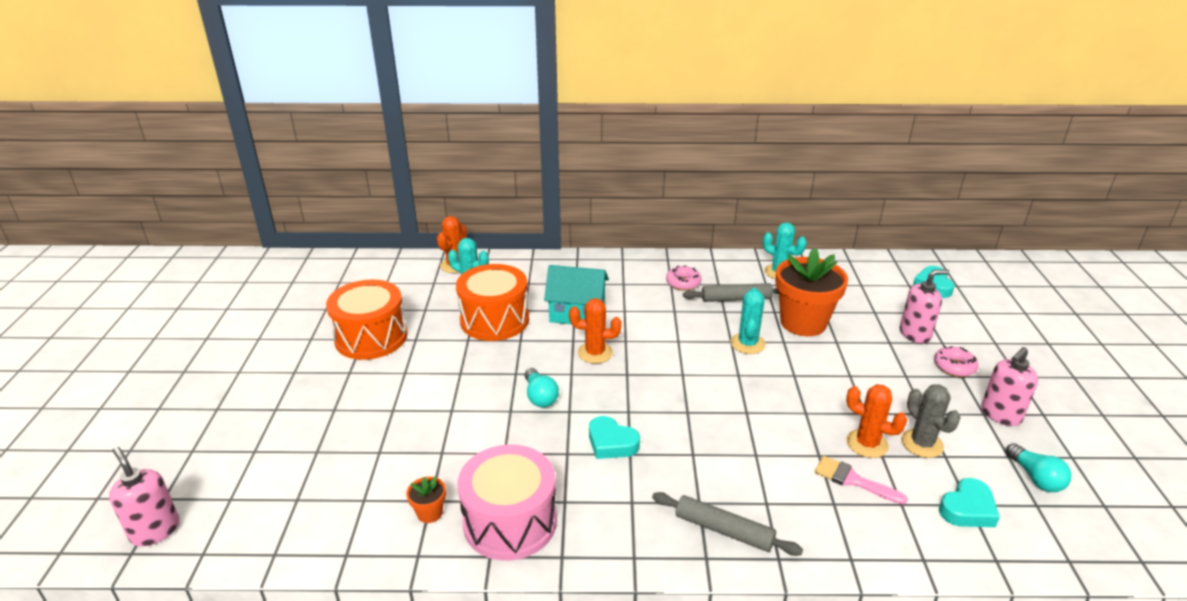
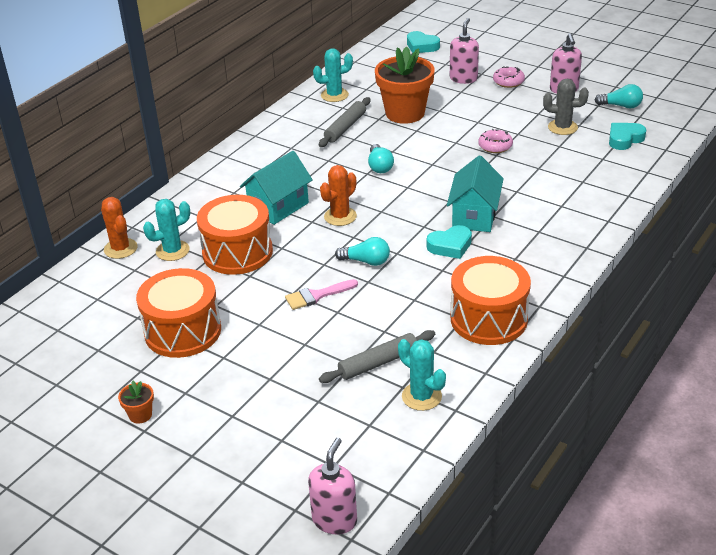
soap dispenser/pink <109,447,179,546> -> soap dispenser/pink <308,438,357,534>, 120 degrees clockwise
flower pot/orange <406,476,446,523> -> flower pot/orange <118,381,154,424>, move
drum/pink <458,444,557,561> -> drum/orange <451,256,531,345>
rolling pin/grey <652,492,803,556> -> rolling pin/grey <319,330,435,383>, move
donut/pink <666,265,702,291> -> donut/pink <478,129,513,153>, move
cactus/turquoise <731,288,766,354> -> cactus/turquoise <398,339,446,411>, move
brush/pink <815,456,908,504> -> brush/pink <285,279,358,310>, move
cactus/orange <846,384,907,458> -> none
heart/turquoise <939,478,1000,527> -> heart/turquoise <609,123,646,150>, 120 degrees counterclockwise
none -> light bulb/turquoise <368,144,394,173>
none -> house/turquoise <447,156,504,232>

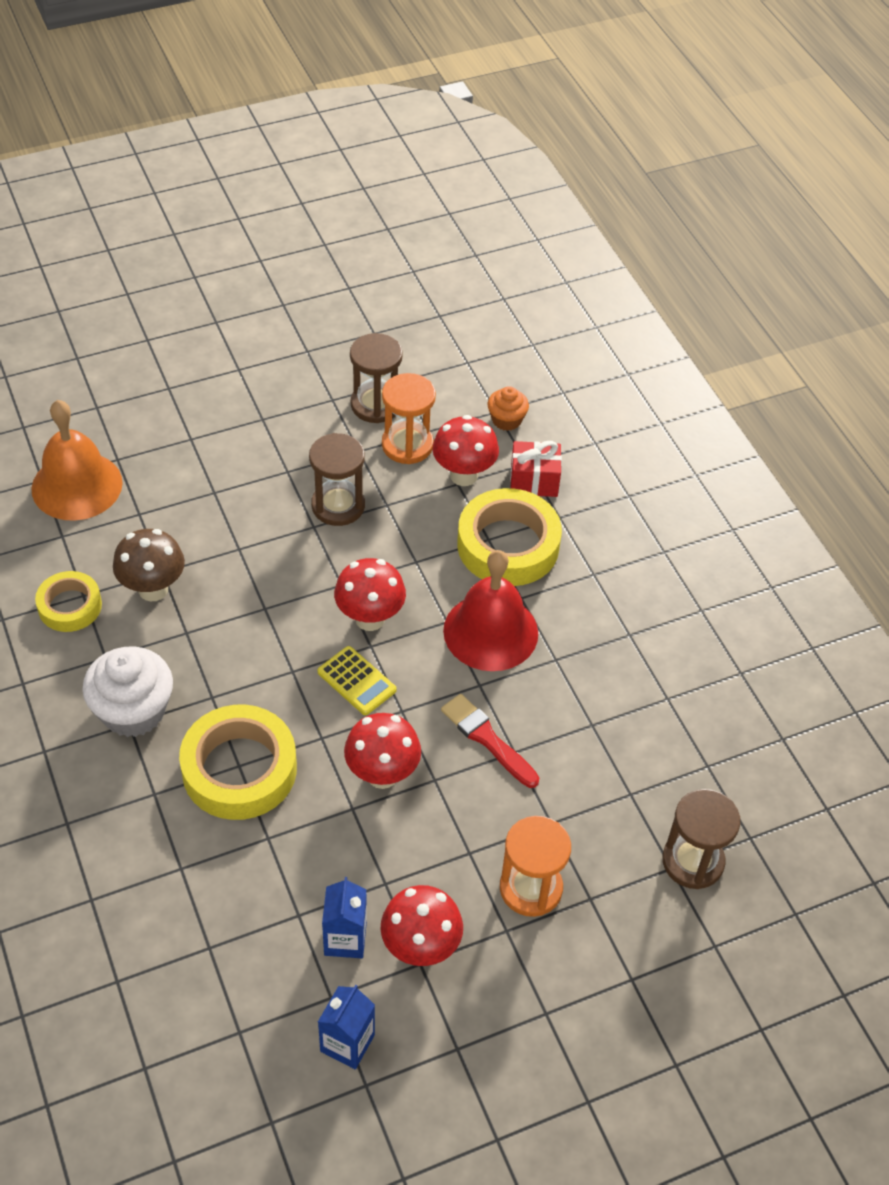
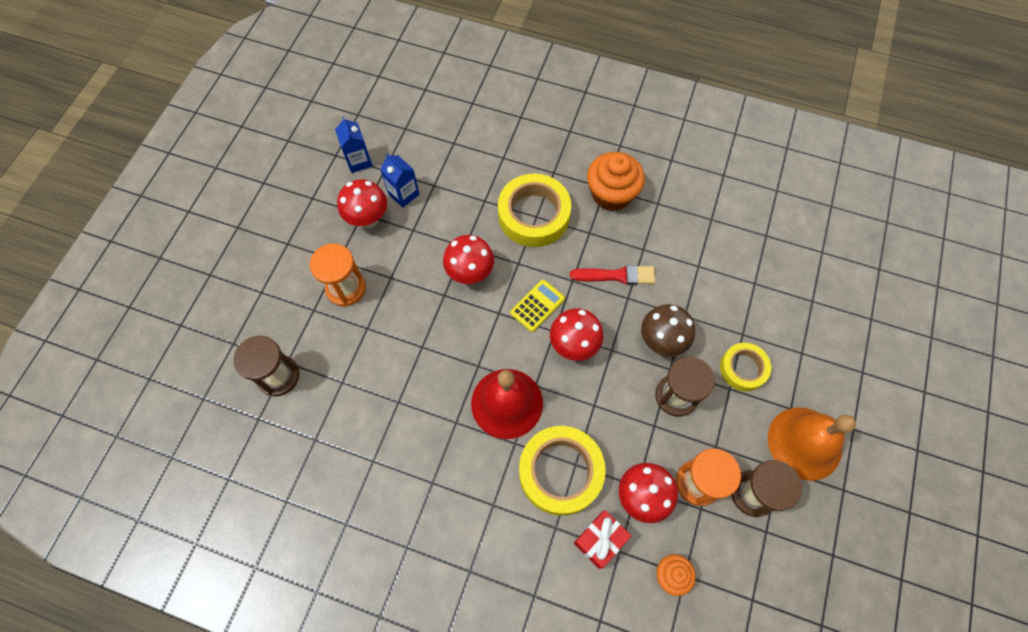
bell/orange <31,400,123,521> -> bell/orange <768,407,856,481>, move
tape/yellow <35,571,102,632> -> tape/yellow <720,343,771,391>, move
cupcake/white <82,646,173,737> -> cupcake/orange <587,152,645,211>
mushroom/brown <113,529,185,602> -> mushroom/brown <641,304,695,356>, move
calculator/yellow <318,646,397,715> -> calculator/yellow <510,280,565,332>, 135 degrees clockwise
brush/red <441,694,539,788> -> brush/red <570,265,655,285>, move

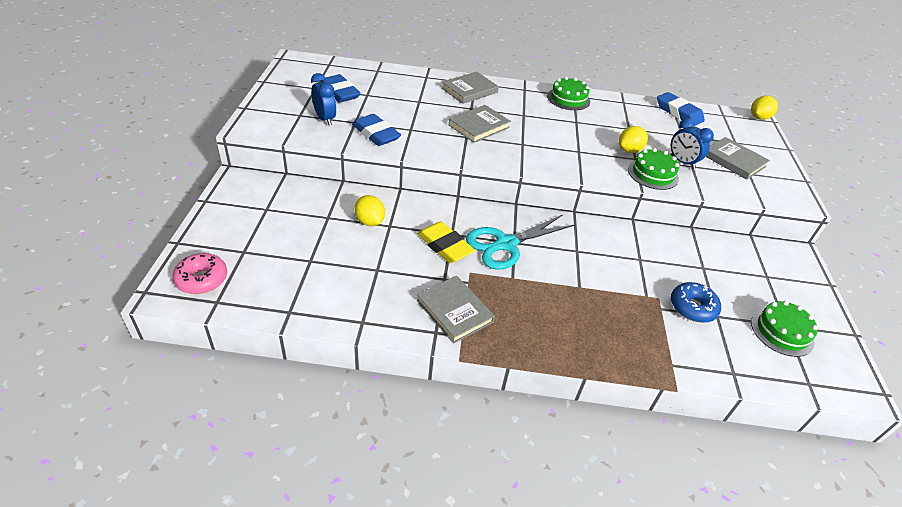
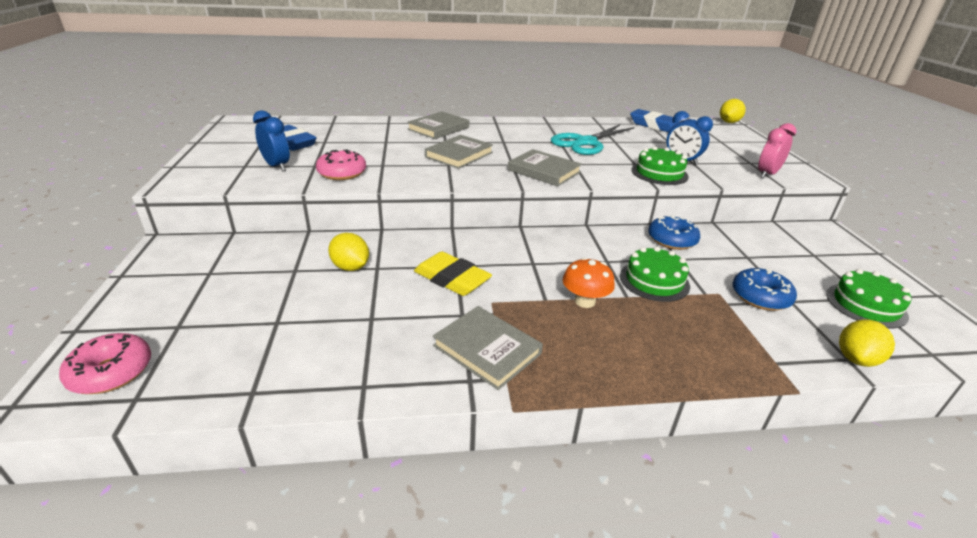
eraser/blue <352,114,401,146> -> donut/pink <316,149,366,180>
scissors/turquoise <466,215,575,270> -> scissors/turquoise <551,124,635,155>, move
cake/green <547,77,590,110> -> cake/green <620,247,690,302>, move
lemon/yellow <619,126,648,153> -> lemon/yellow <839,319,895,367>, move
book/grey <706,137,770,180> -> book/grey <508,149,582,186>, move
none -> mushroom/orange <563,257,615,308>
none -> donut/blue <648,215,700,250>
none -> clock/pink <758,123,796,178>

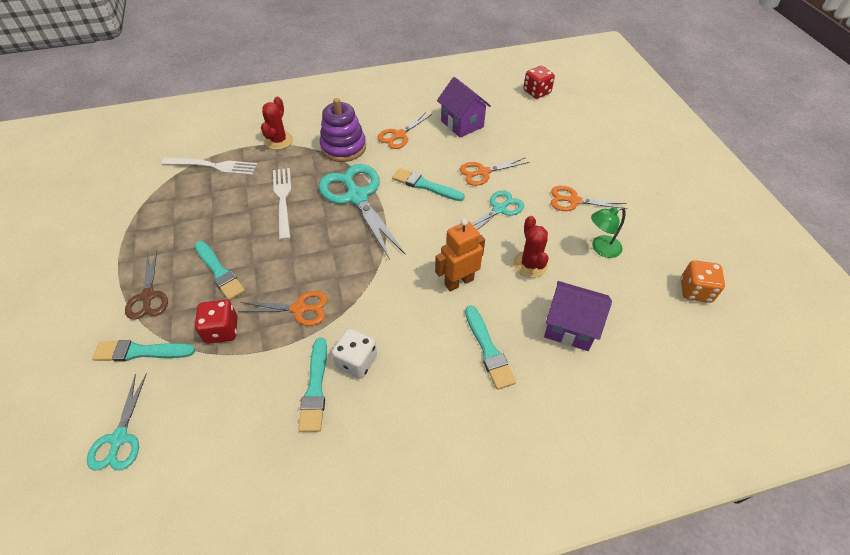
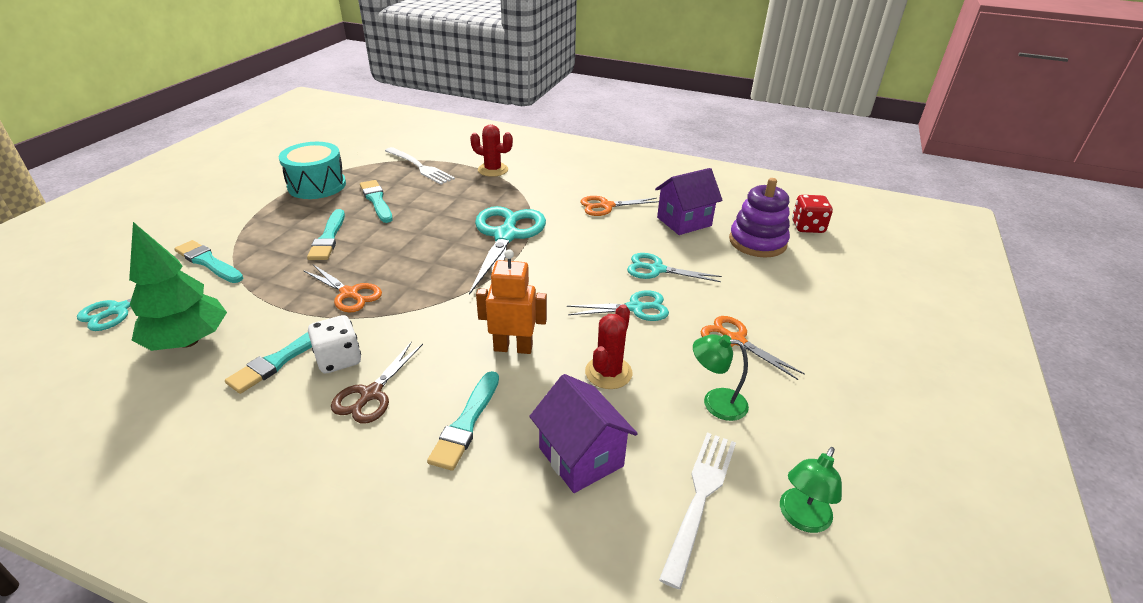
scissors/brown <125,250,168,320> -> scissors/brown <331,341,423,424>, move
dice/red <195,300,238,344> -> none
cactus/red <261,97,293,150> -> cactus/red <470,125,513,177>, 60 degrees clockwise
fork/white <273,168,291,240> -> fork/white <659,432,736,589>, move
stacking toy/purple <320,98,366,162> -> stacking toy/purple <729,178,790,258>, move
brush/turquoise <392,168,465,201> -> brush/turquoise <360,180,393,223>, move
house/purple <437,77,491,137> -> house/purple <655,168,723,235>, 60 degrees clockwise
scissors/orange <460,157,529,186> -> scissors/turquoise <627,253,722,282>
dice/orange <681,260,725,303> -> lamp/green <780,447,842,533>
none -> tree/green <129,222,227,351>
none -> drum/turquoise <279,142,346,199>

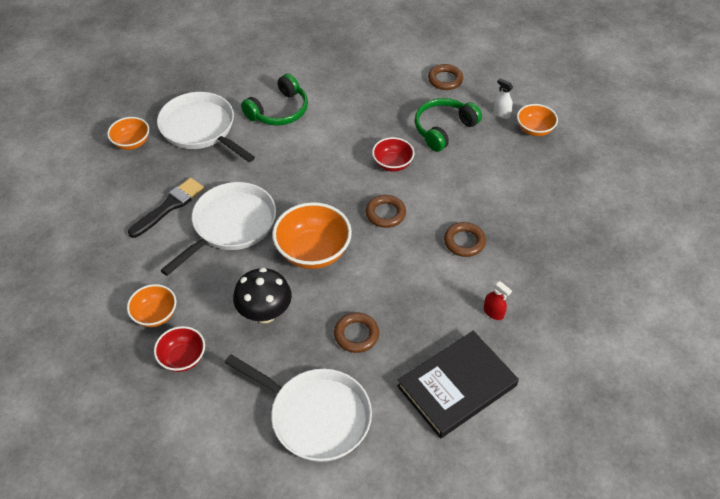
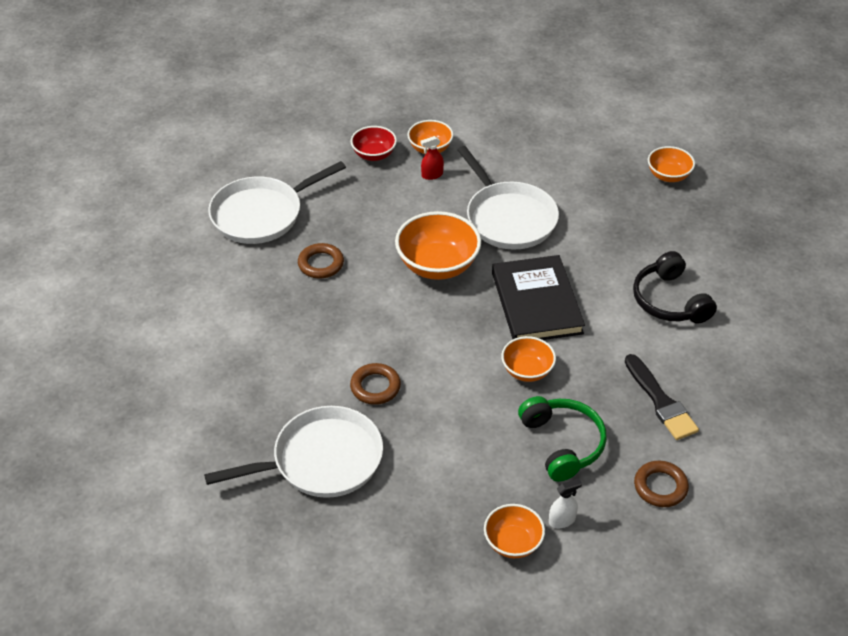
brush/black <128,178,204,238> -> brush/black <625,354,699,440>, move
pan/white <157,92,255,162> -> pan/white <204,406,383,498>, move
mushroom/black <233,268,292,323> -> none
headphones/green <241,74,308,126> -> headphones/black <633,251,717,324>
ring/brown <366,195,406,228> -> none
bowl/red <372,137,415,172> -> bowl/orange <501,336,556,382>
book/black <397,331,519,438> -> book/black <492,255,585,340>, move
spray bottle/red <484,281,512,320> -> spray bottle/red <421,136,444,180>, move

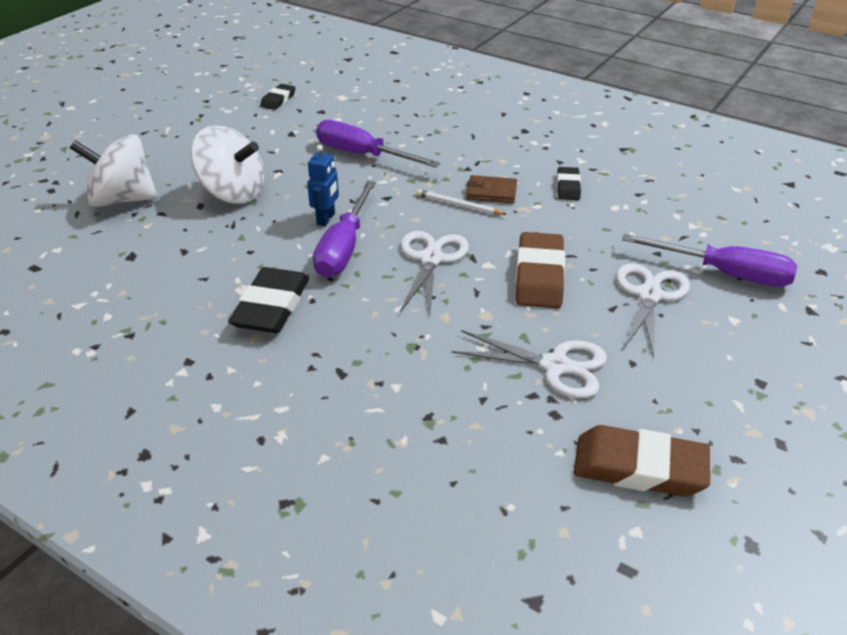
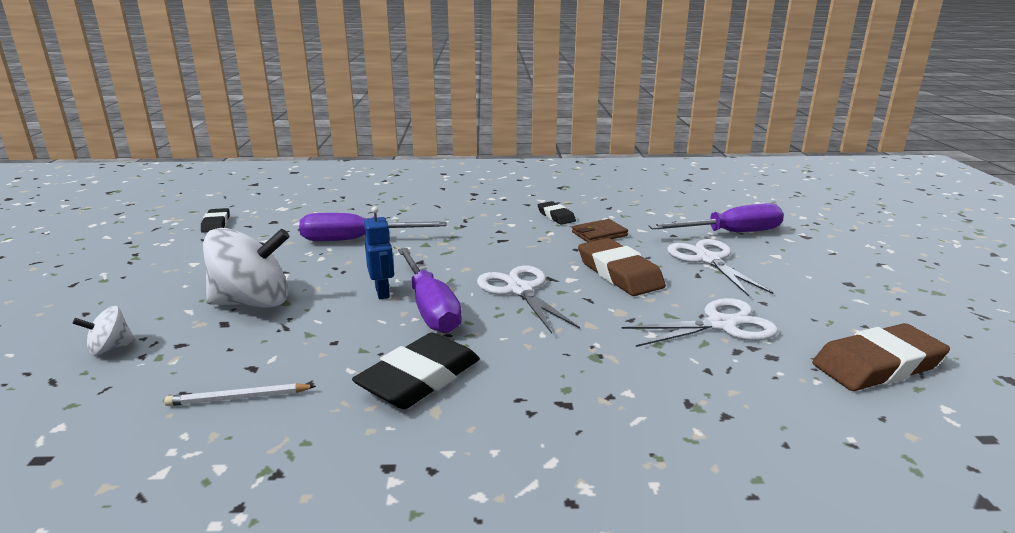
spinning top/white <70,134,158,207> -> spinning top/white <73,306,135,356>, x0.47
eraser/black <228,267,309,333> -> eraser/black <352,332,480,409>, 60 degrees clockwise
pencil/white <417,189,507,215> -> pencil/white <164,383,316,406>, move
wallet/brown <466,175,517,203> -> wallet/brown <572,219,628,242>, move

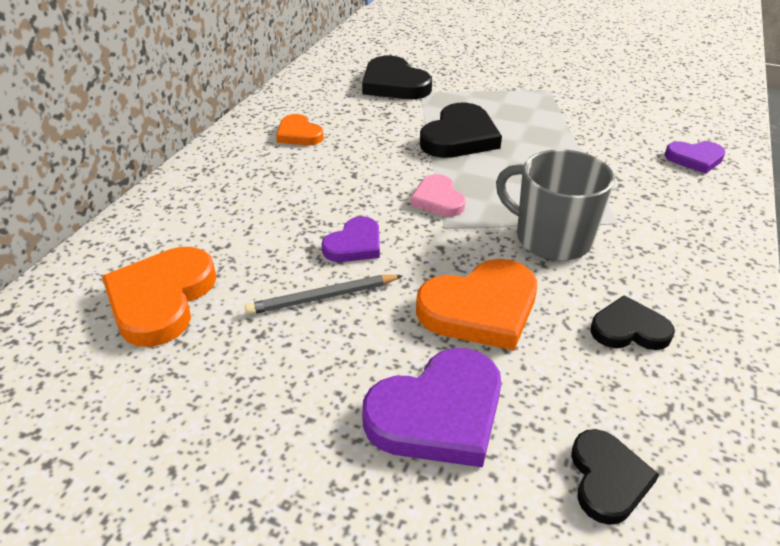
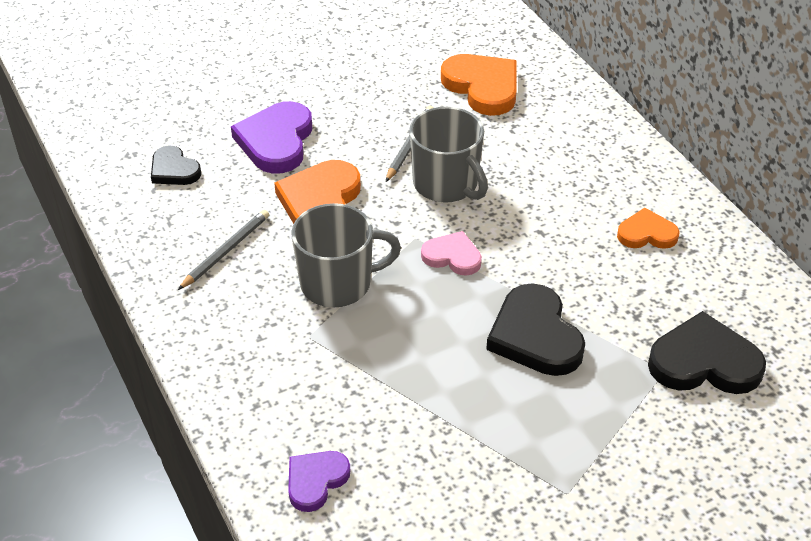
heart/purple <322,216,380,262> -> mug/grey <409,107,488,203>
heart/black <590,295,675,350> -> pencil/grey <178,209,269,290>

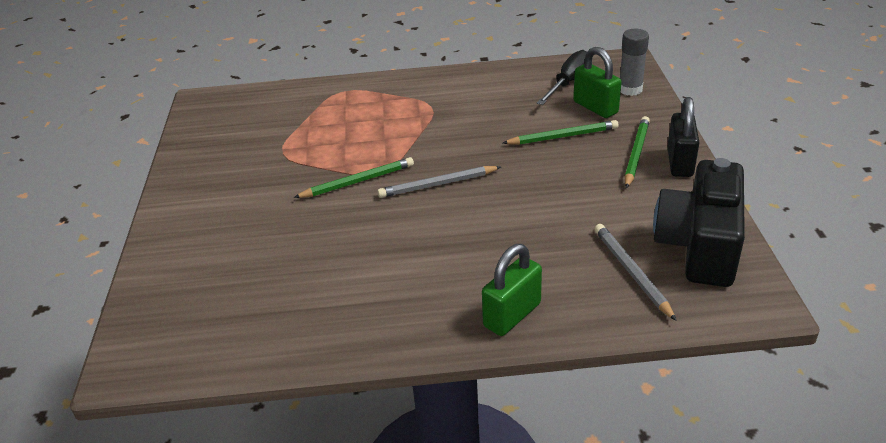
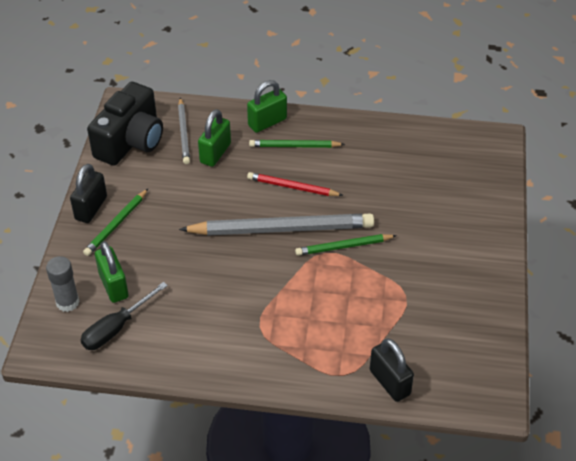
pencil/grey <378,166,501,198> -> pencil/grey <179,214,374,236>, x1.89
pencil/green <503,120,619,145> -> pencil/green <249,140,345,148>, move
none -> padlock/green <198,109,231,167>
none -> pencil/red <247,172,343,196>
none -> padlock/black <370,339,414,402>

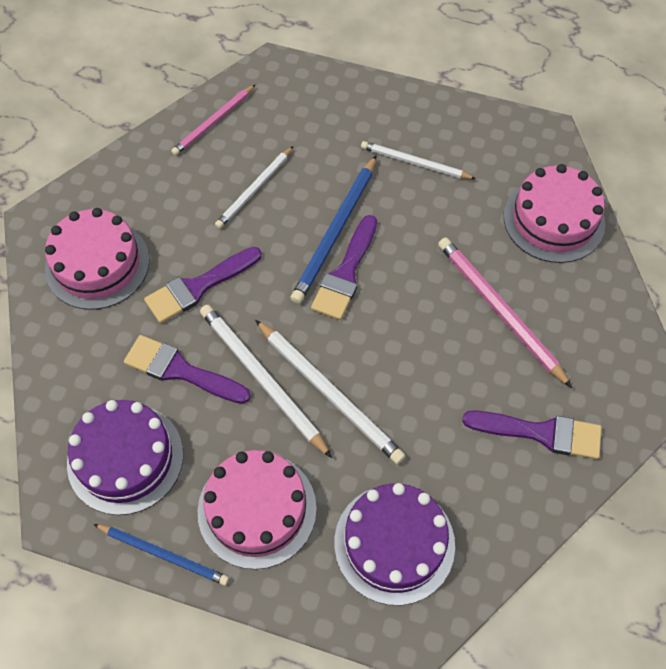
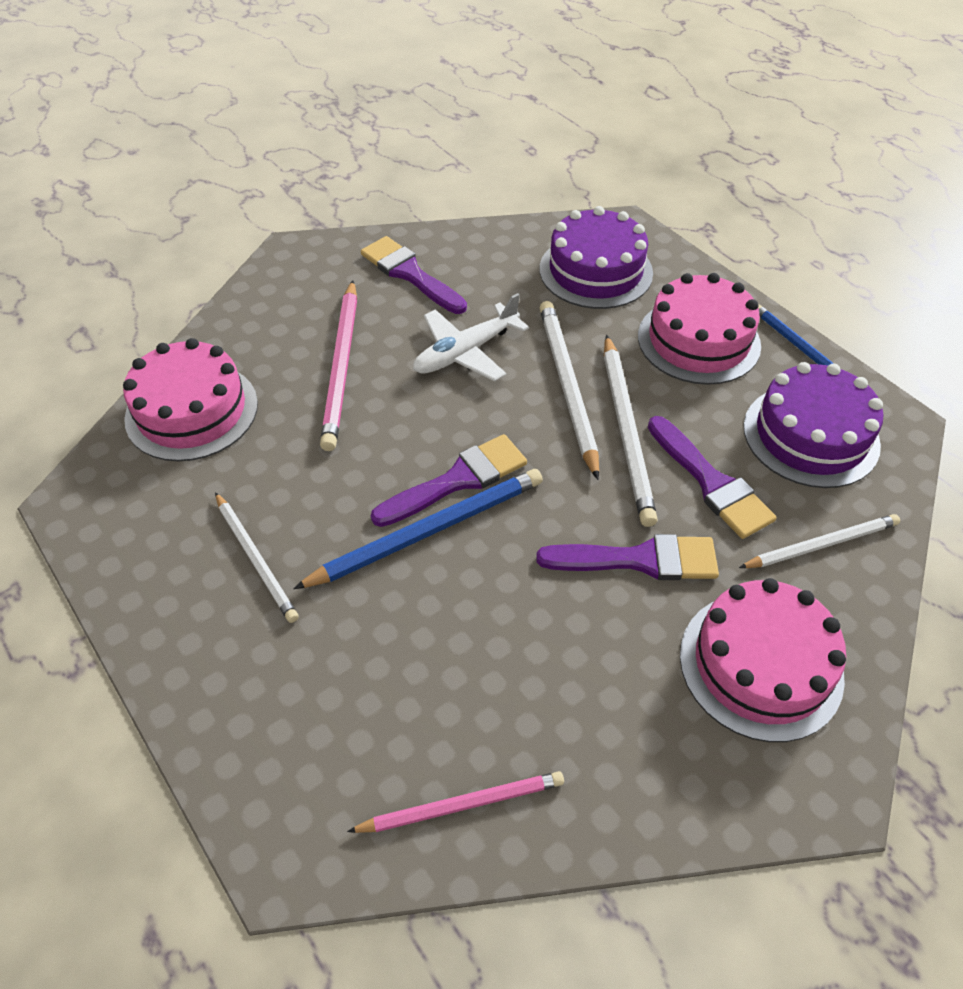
pencil/white <215,146,293,229> -> pencil/white <739,514,900,568>, move
none -> plane/white <413,293,529,381>

